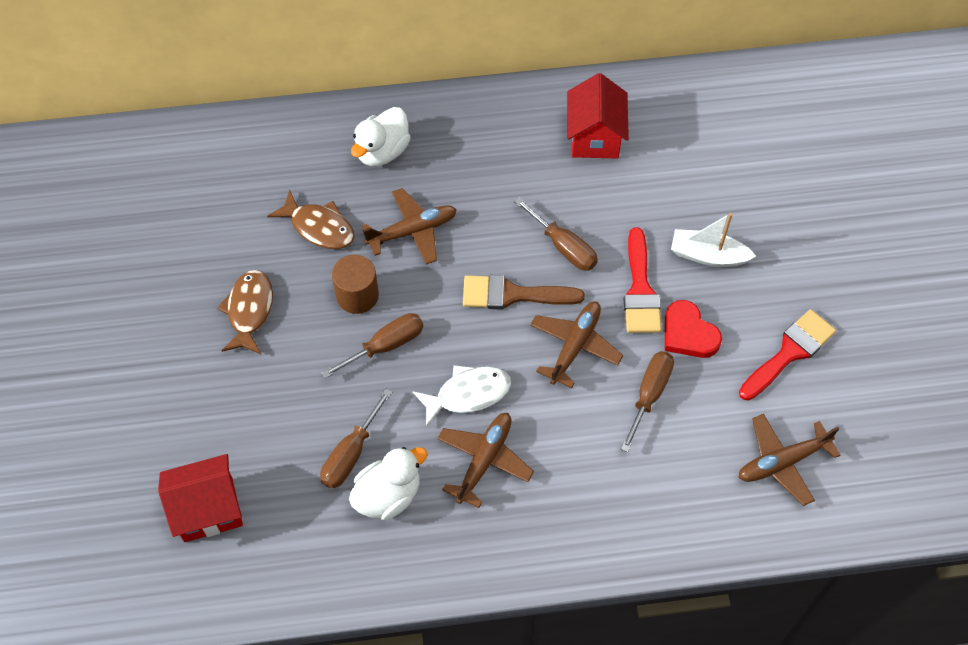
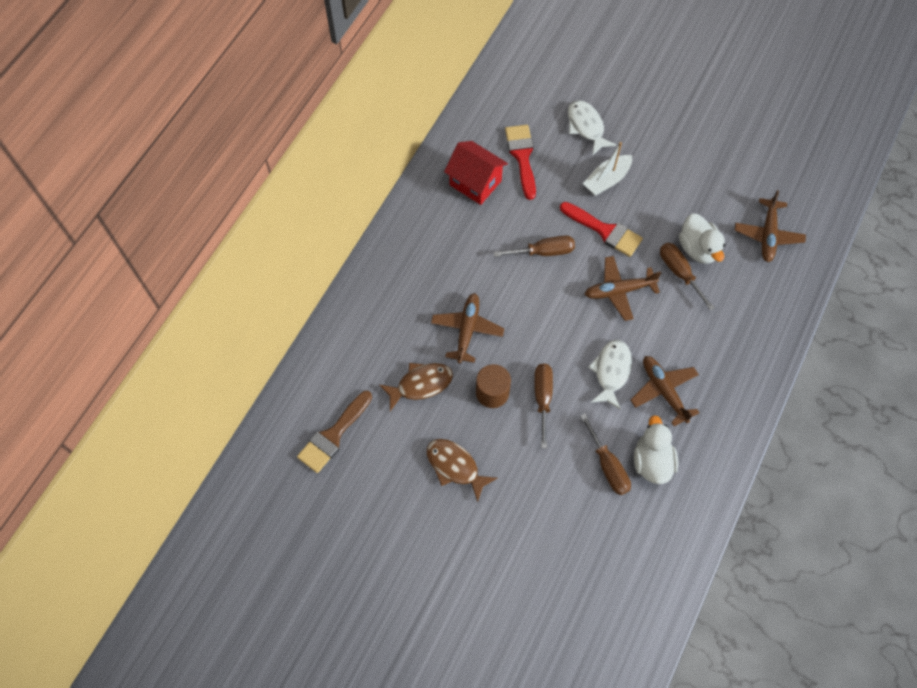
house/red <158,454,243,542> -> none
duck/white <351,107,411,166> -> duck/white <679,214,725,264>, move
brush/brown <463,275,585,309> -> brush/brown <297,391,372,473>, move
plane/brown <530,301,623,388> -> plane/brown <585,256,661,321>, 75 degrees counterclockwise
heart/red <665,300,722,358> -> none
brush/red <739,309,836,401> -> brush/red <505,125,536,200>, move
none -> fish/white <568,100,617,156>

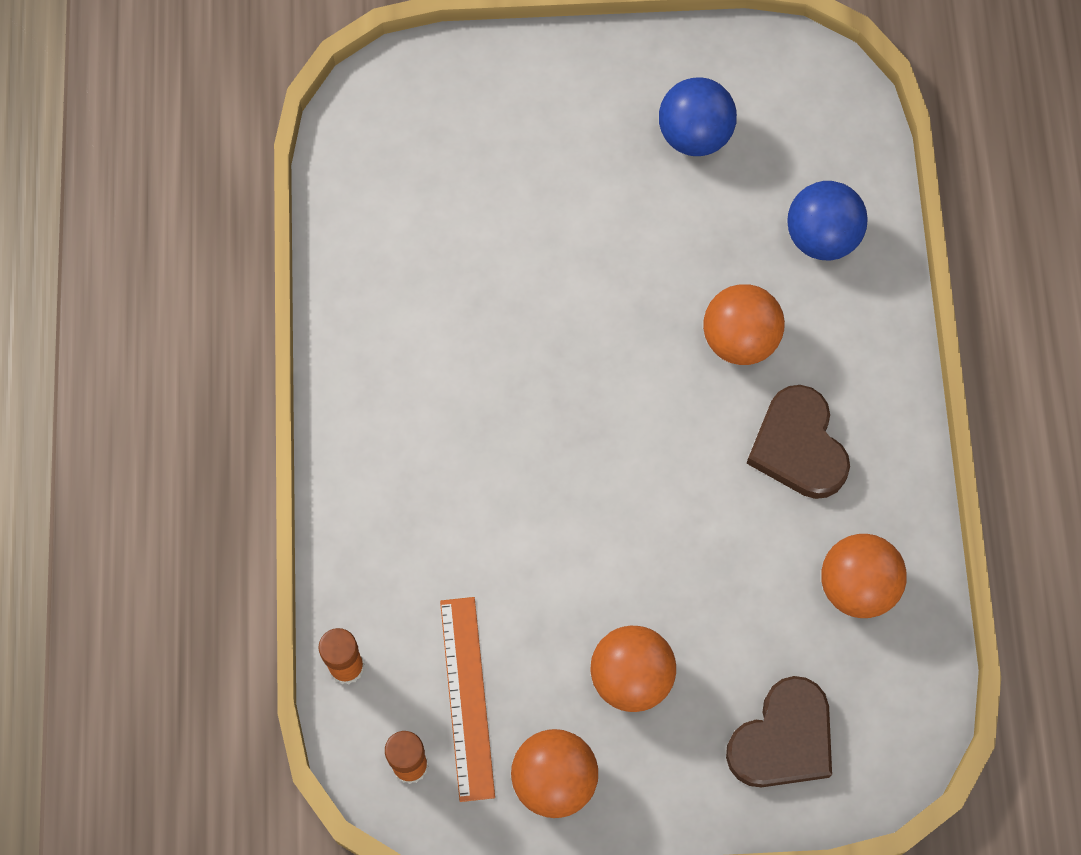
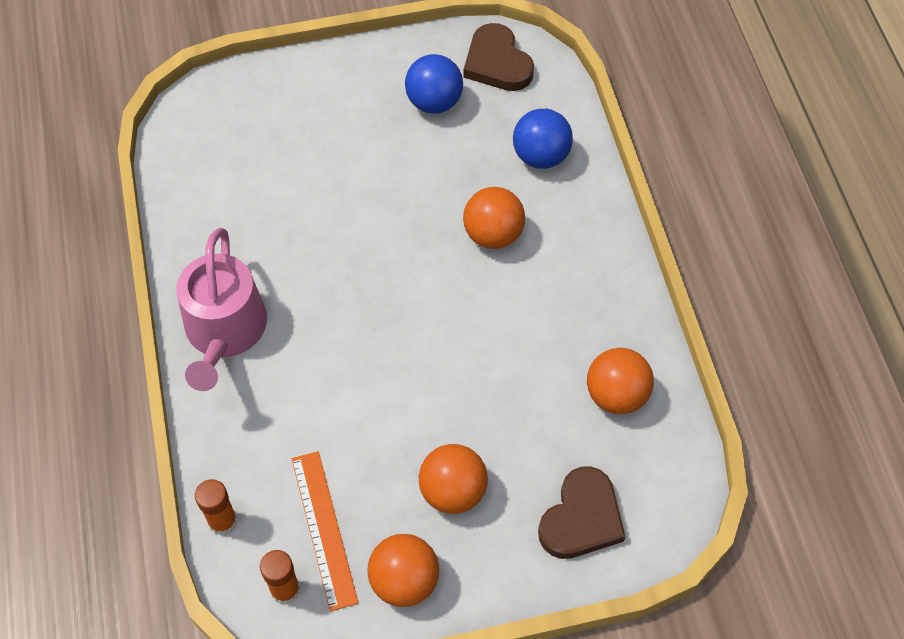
heart/brown <746,385,850,499> -> heart/brown <464,23,534,91>, move
none -> watering can/pink <176,228,267,391>

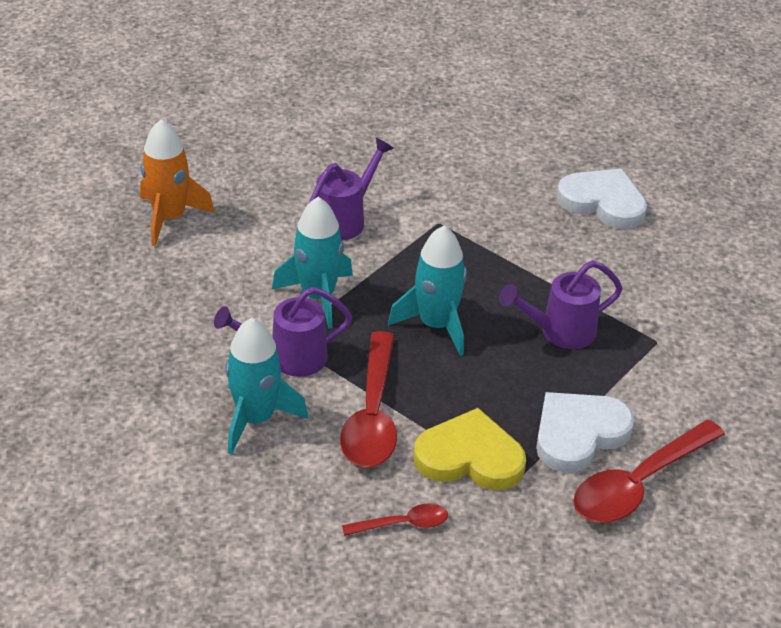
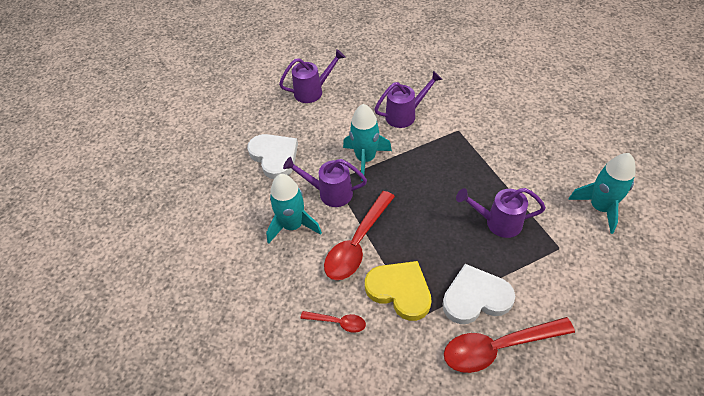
rocket/orange <140,119,215,246> -> watering can/purple <279,49,345,103>
rocket/turquoise <388,225,467,356> -> rocket/turquoise <568,153,636,234>, move
heart/white <557,169,647,229> -> heart/white <247,134,298,179>, move

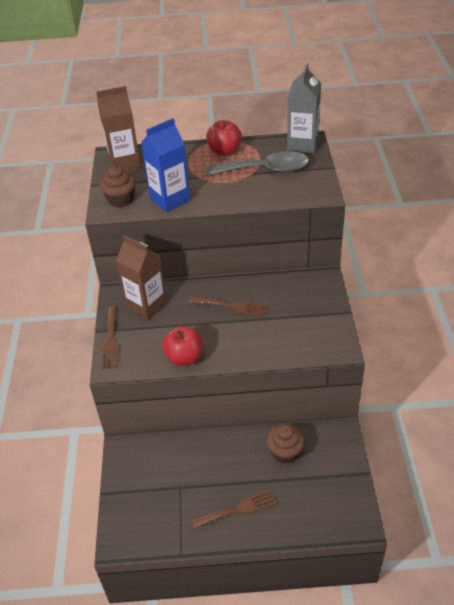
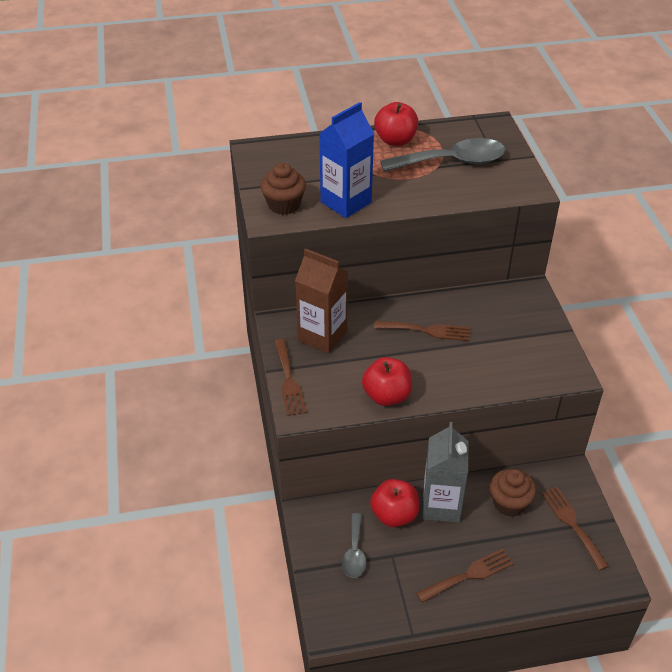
carton/brown <96,86,141,170> -> none
carton/grey <287,64,321,153> -> carton/grey <422,422,469,523>, move
none -> spoon/grey <342,513,366,578>
none -> apple/red <370,479,419,527>
none -> fork/brown <541,487,609,571>

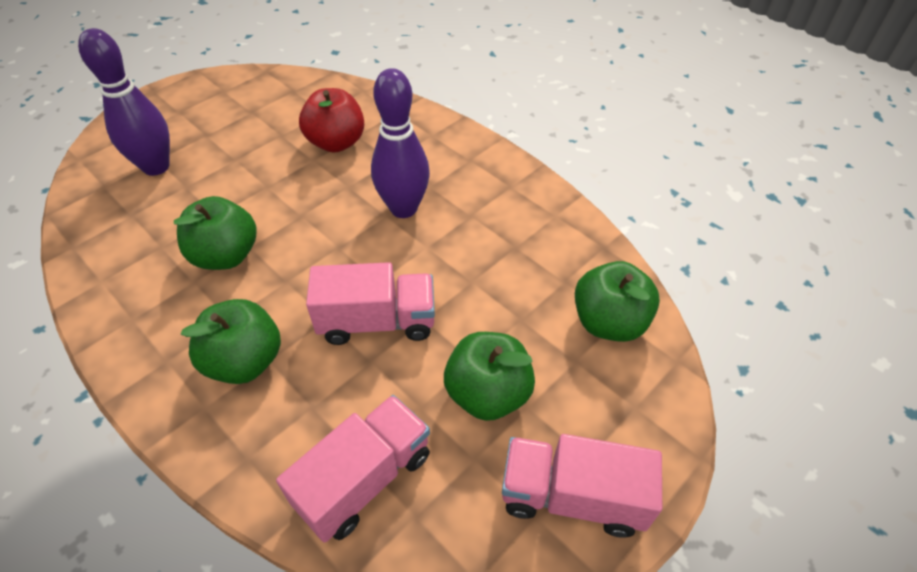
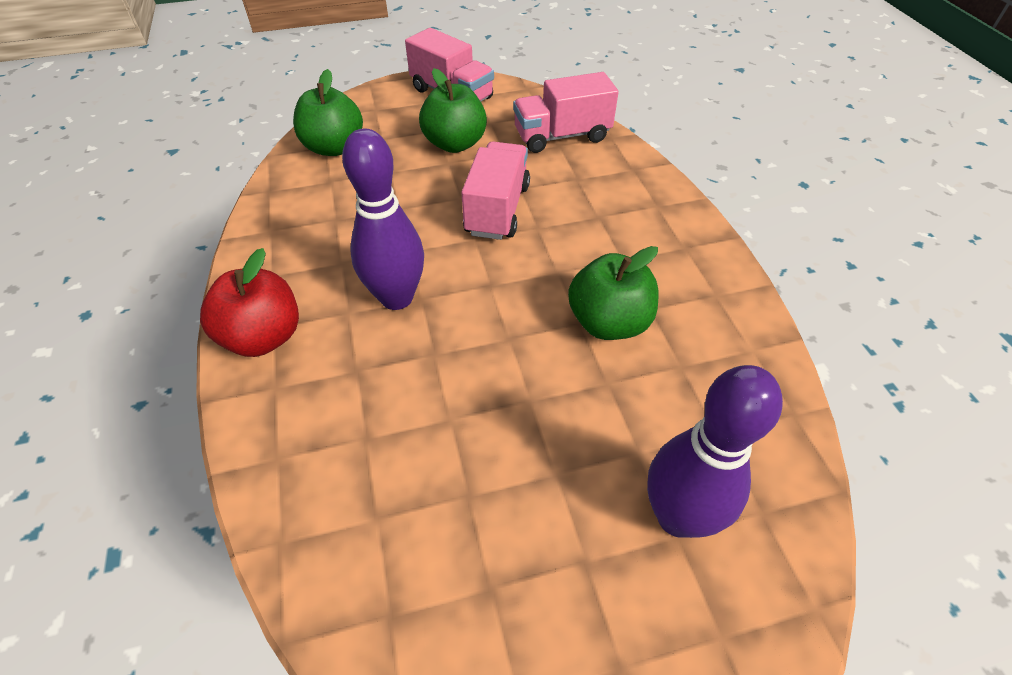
apple/green <181,299,281,384> -> none
apple/red <299,88,364,153> -> apple/red <200,248,299,357>, move
truck/pink <306,262,435,345> -> truck/pink <461,142,530,240>, 75 degrees clockwise

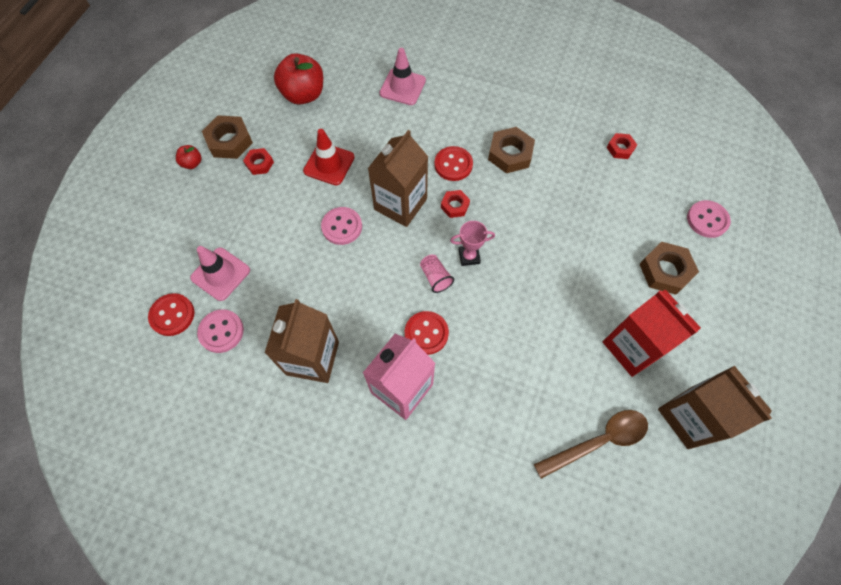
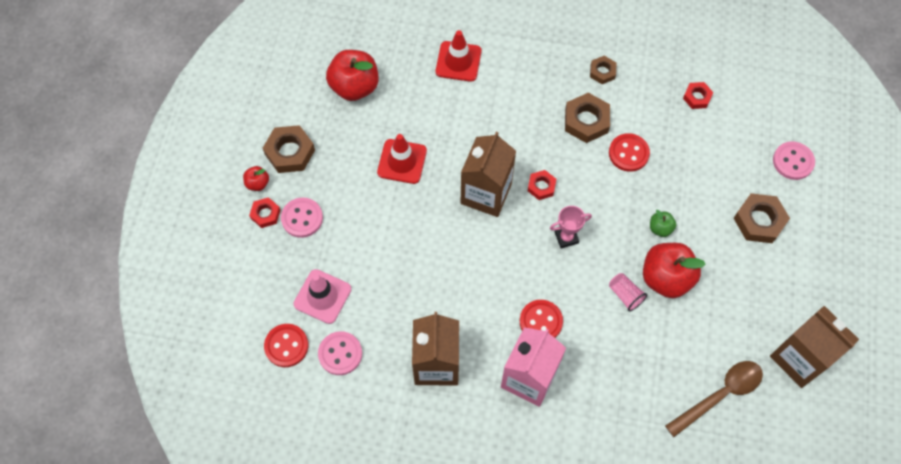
nut/red <243,148,274,175> -> nut/red <249,197,280,228>, move
button/pink <321,207,362,245> -> button/pink <281,198,323,238>, move
traffic cone/pink <379,48,426,105> -> traffic cone/red <436,30,481,82>
cup/pink <420,255,454,293> -> cup/pink <609,273,647,311>, move
button/red <434,146,473,181> -> button/red <609,133,650,172>, move
carton/red <603,290,701,377> -> none
none -> nut/brown <590,56,617,84>
none -> apple/red <643,243,706,298>
none -> apple/green <650,210,676,237>

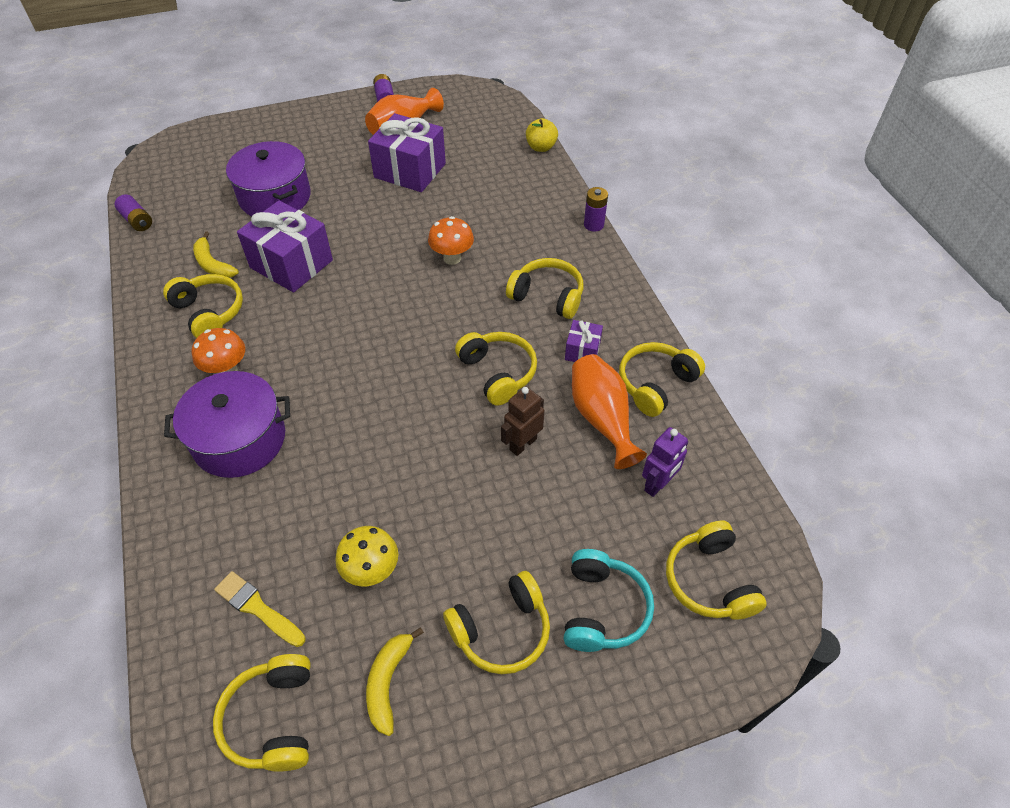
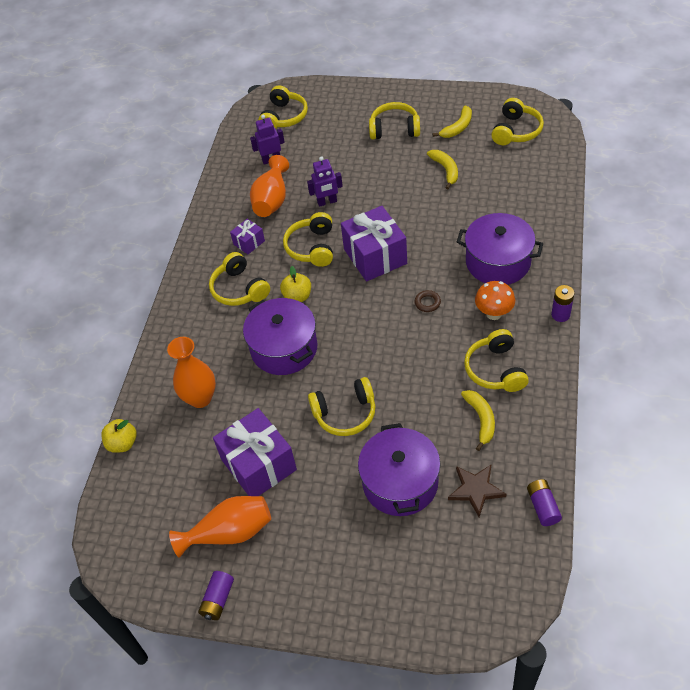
brush/yellow <214,571,306,647> -> none
gift/purple <237,201,333,293> -> gift/purple <341,206,407,282>, move
mushroom/yellow <335,526,398,586> -> banana/yellow <427,150,458,189>
mushroom/orange <428,216,474,265> -> pot/purple <243,298,318,375>
robot/brown <501,387,544,456> -> robot/purple <307,156,343,207>
headphones/turquoise <564,549,654,652> -> none
battery/purple <584,187,608,232> -> battery/purple <551,285,574,322>, move
headphones/yellow <619,342,705,417> -> headphones/yellow <308,377,375,436>, move
none -> vase/orange <167,337,216,408>
none -> apple/yellow <280,266,311,302>
none -> ring/brown <415,290,441,312>
none -> star/brown <448,464,506,517>

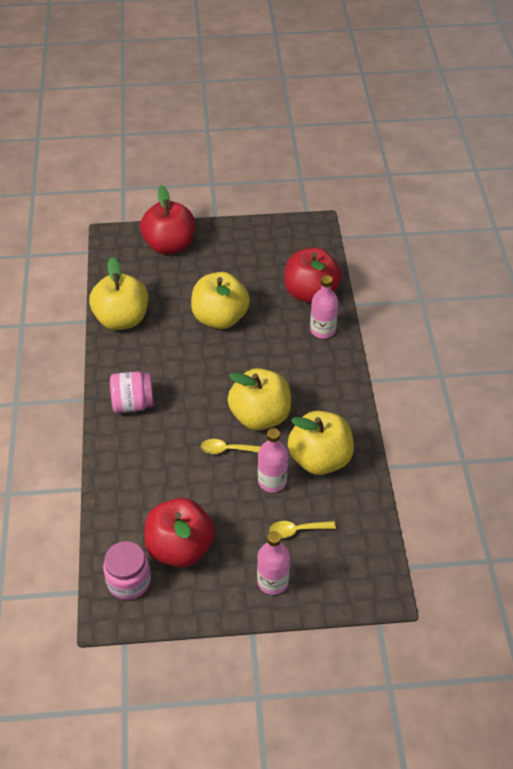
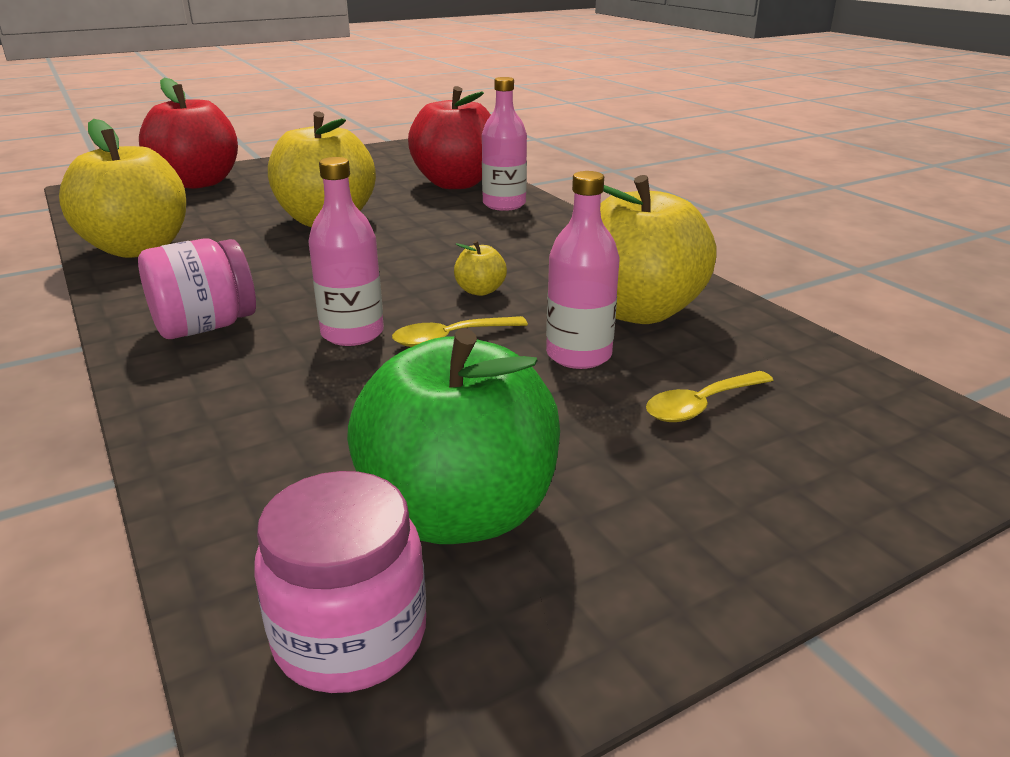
apple/red <144,498,215,567> -> apple/green <347,329,560,544>
apple/yellow <228,368,291,430> -> apple/yellow <454,240,507,296>, x0.41
bottle/pink <257,531,290,595> -> bottle/pink <308,157,384,346>, move

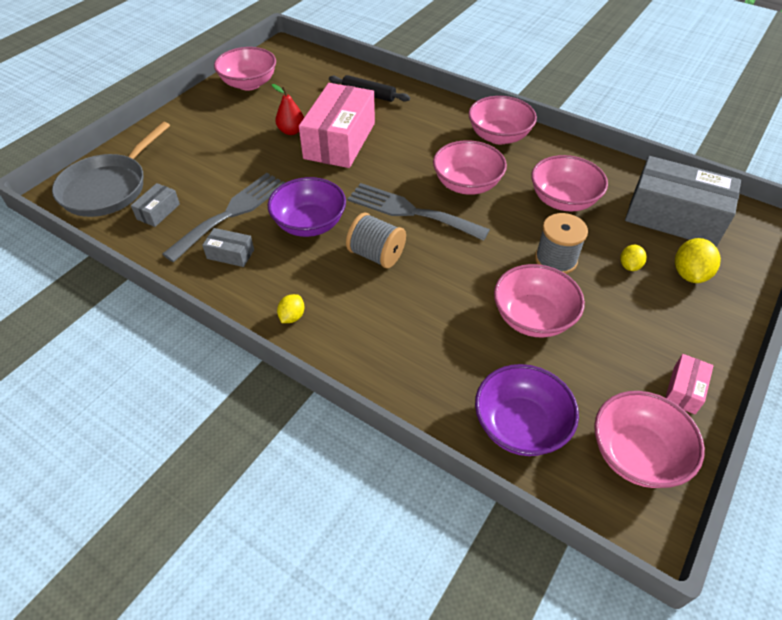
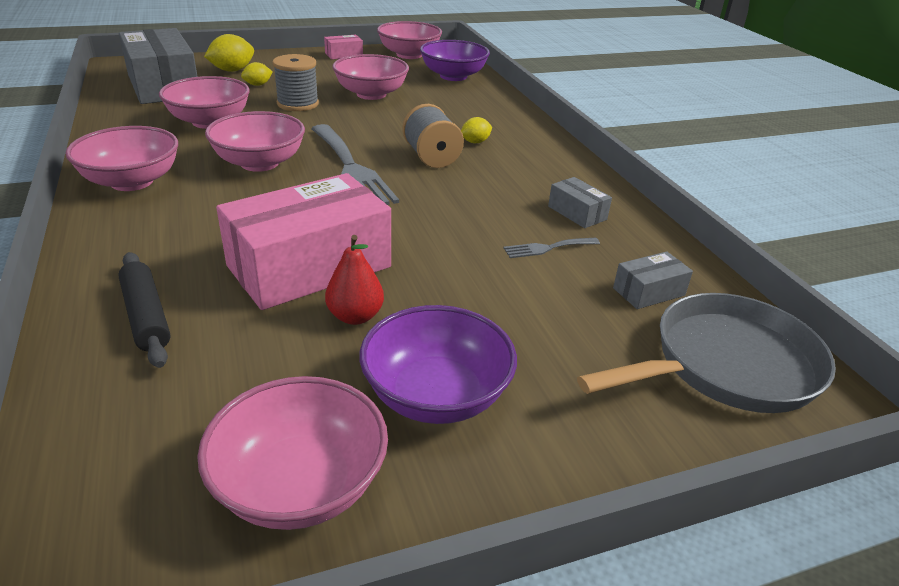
fork/grey <162,173,285,262> -> fork/grey <503,238,600,258>, x0.45
bowl/purple <268,177,346,237> -> bowl/purple <360,305,517,424>, move
lemon/yellow <277,294,305,323> -> lemon/yellow <461,117,492,143>, move

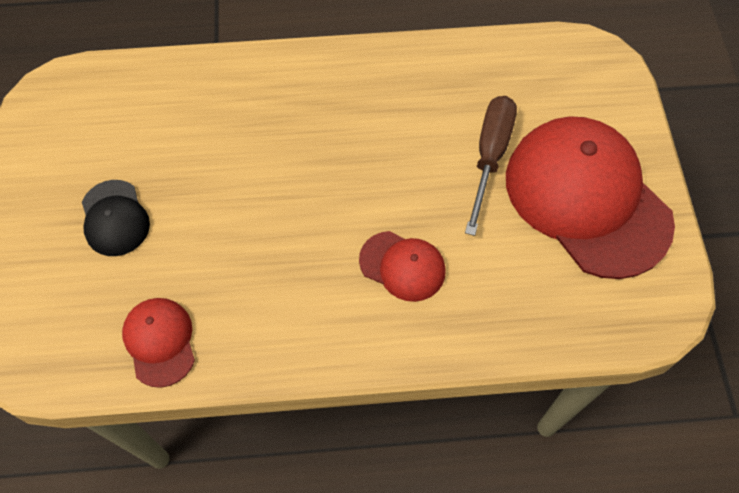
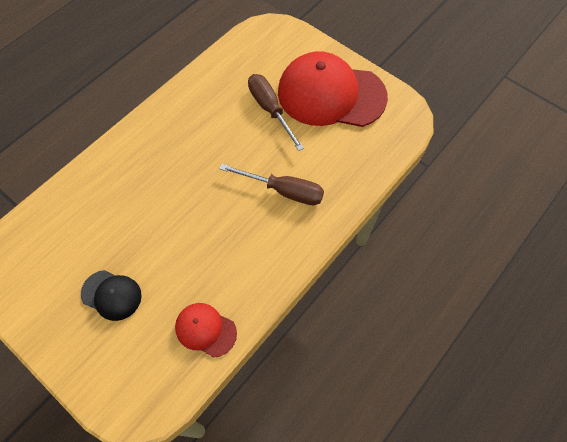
cap/red <359,231,446,302> -> screwdriver/brown <220,164,324,206>

